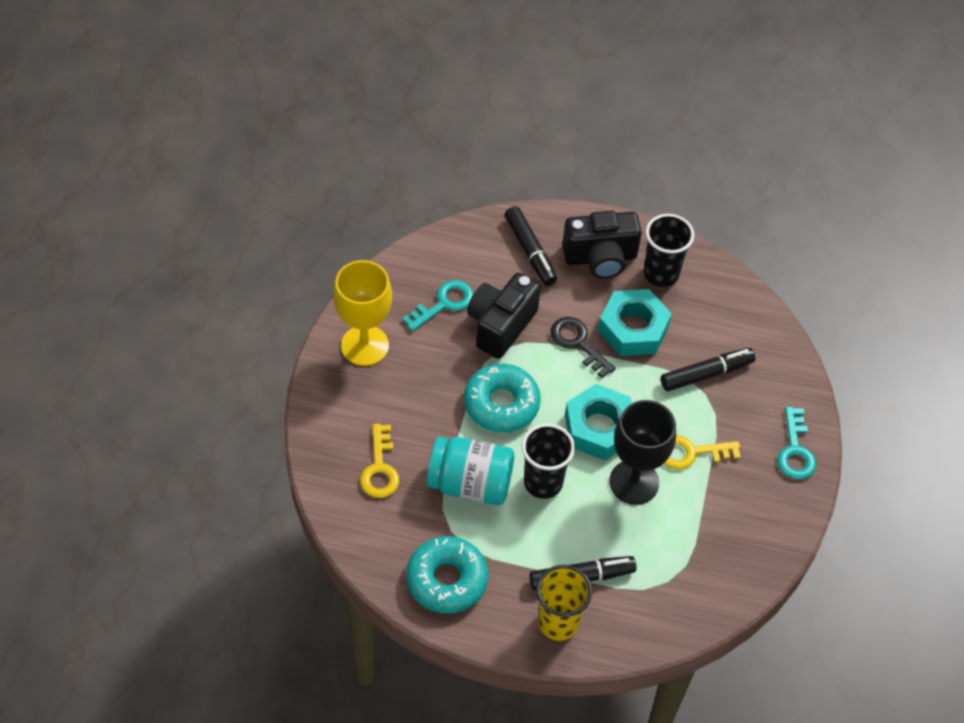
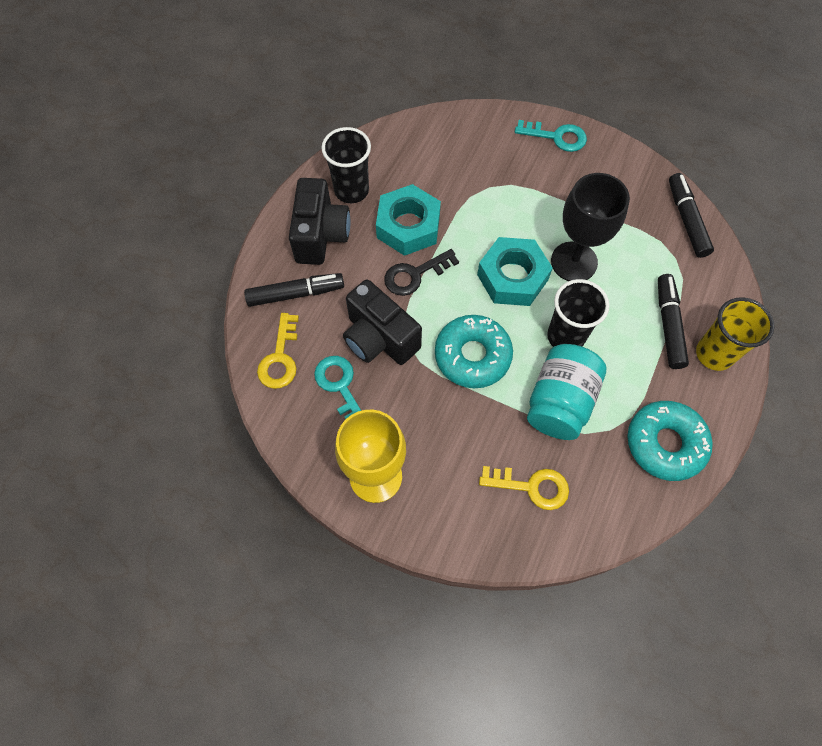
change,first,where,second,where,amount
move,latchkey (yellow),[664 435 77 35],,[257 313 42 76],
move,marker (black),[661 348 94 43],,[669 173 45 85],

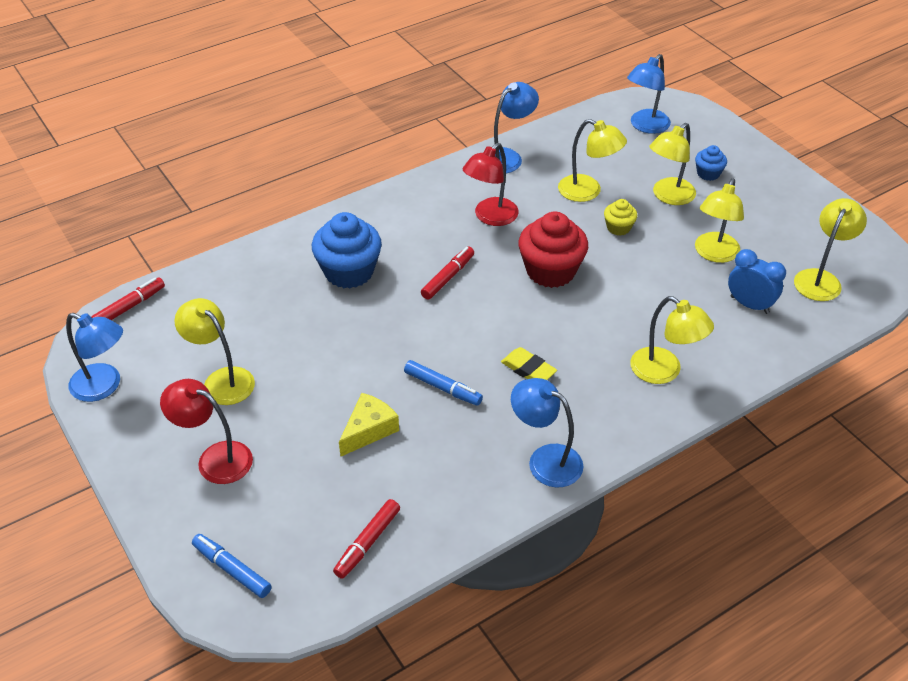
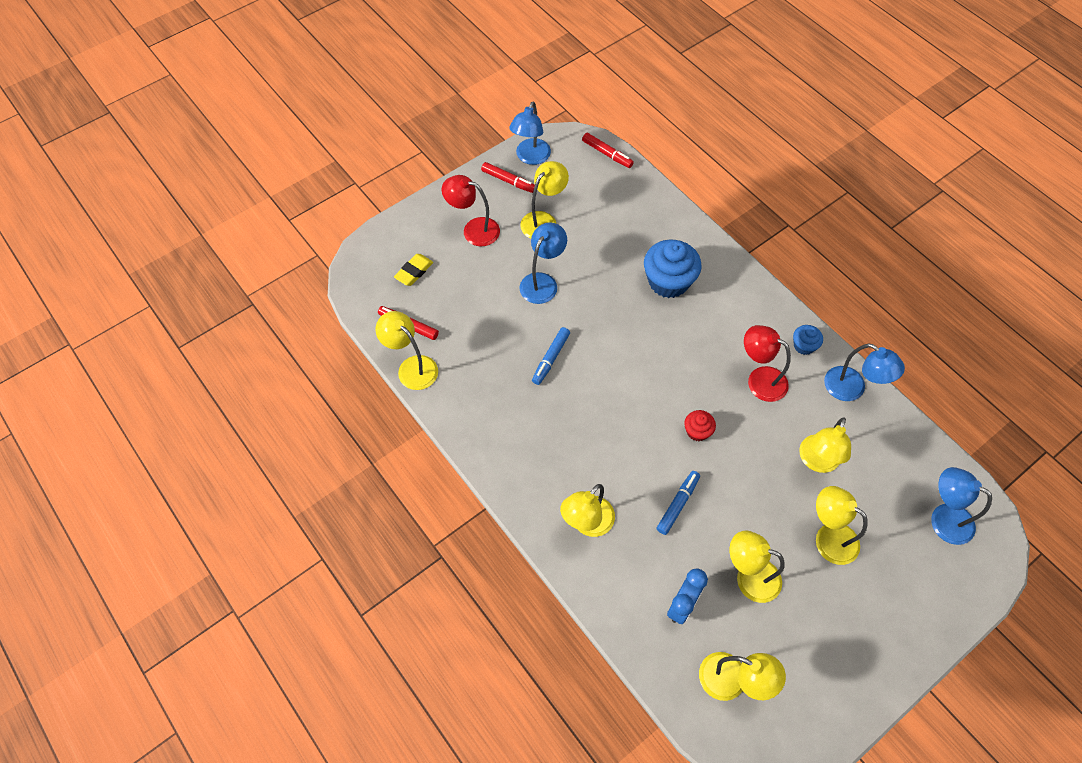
change,first,where,second,where,amount
insert,,,lamp (yellow),[375 311 63 79],
move,pencil eraser (yellow),[501 347 56 33],,[394 254 39 32],
rotate,lamp (scarlet),[160 379 93 105],,[442 175 58 71],90 degrees counterclockwise
move,marker (scarlet),[421 247 53 53],,[481 162 54 31],
move,lamp (cobalt),[511 378 73 109],,[520 222 47 82],
move,marker (cobalt),[192 534 80 64],,[657 471 43 64],
resize,fairy cake (scarlet),[519 212 69 76],,[684 410 32 31],x0.50
move,fairy cake (cobalt),[695 145 32 36],,[793 325 30 30],
delete,piece of cheese (yellow),[339 393 60 64],,,
delete,fairy cake (yellow),[604 199 33 37],,,

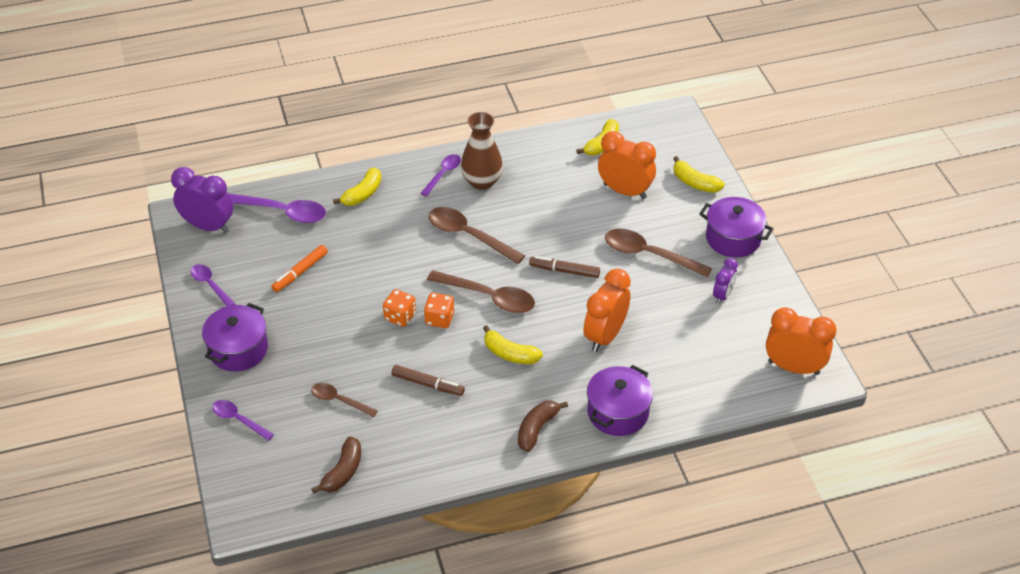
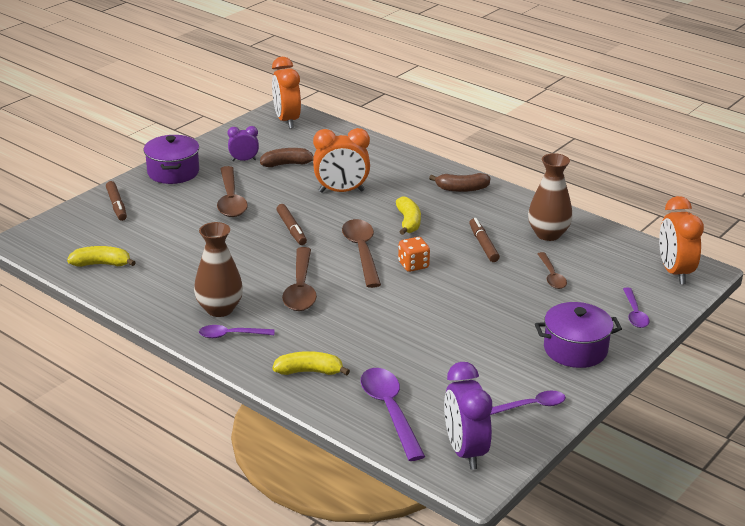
change,first,where,second,where,amount
replace,toy banana (yellow),[673 156 52 37],marker (brown),[106 181 21 40],
move,toy banana (brown),[311 437 50 57],,[260 148 54 19],
rotate,teaspoon (purple),[191 264 44 42],,[490 391 76 24],120 degrees counterclockwise
insert,,,vase (brown),[528 153 45 88],
move,clock (orange),[598 131 58 68],,[659 196 45 88],
delete,marker (orange),[271 245 57 47],,,
delete,die (orange),[383 289 33 38],,,
delete,pot (purple),[587 365 66 71],,,

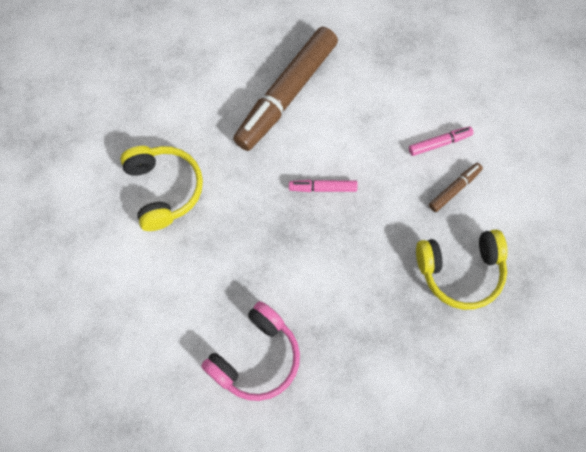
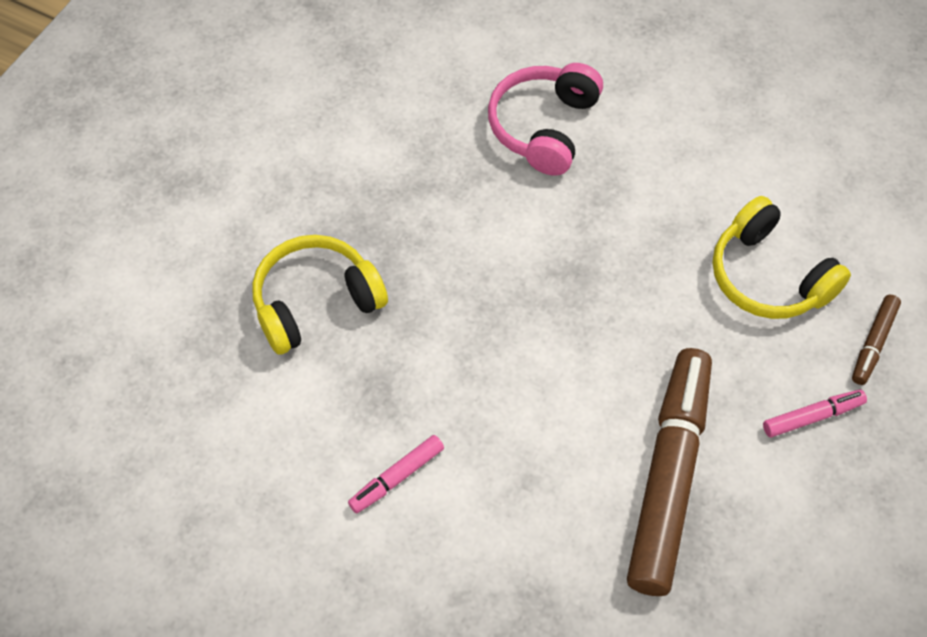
change,first,where,second,where,amount
move,marker (rosy),[289 180 69 12],,[763 389 104 48],
move,marker (brown),[429 163 54 49],,[852 295 49 90],

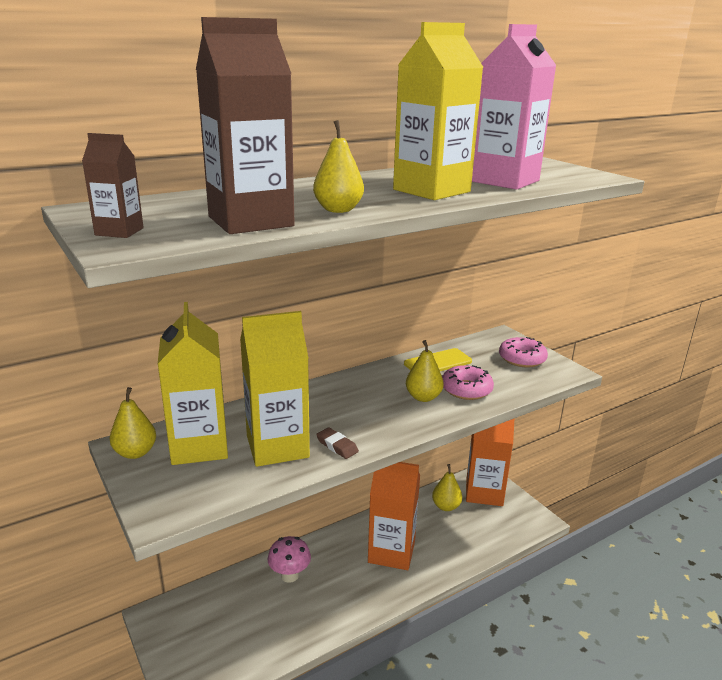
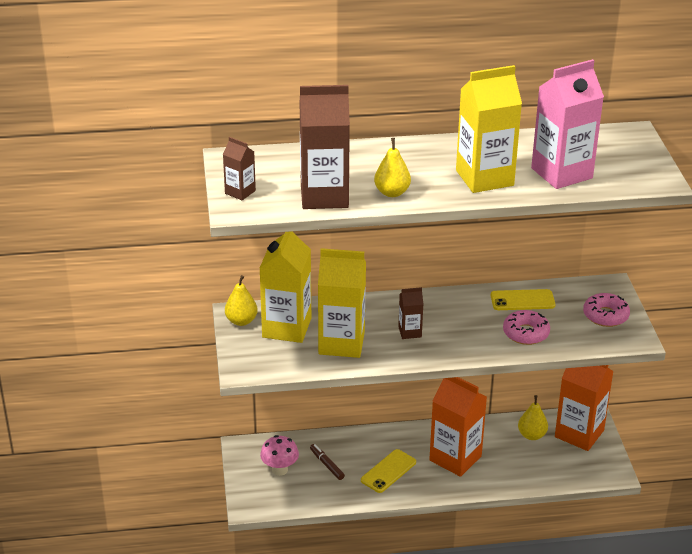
change,first,where,second,where,amount
move,toadstool (rosy),[268 536 43 47],,[260 435 39 41],
insert,,,marker (brown),[310 444 35 36],
insert,,,phone (yellow),[361 449 55 44],
insert,,,juice carton (brown),[398 287 26 52],
delete,pencil eraser (brown),[316 427 43 32],,,
delete,pear (yellow),[406 340 38 62],,,

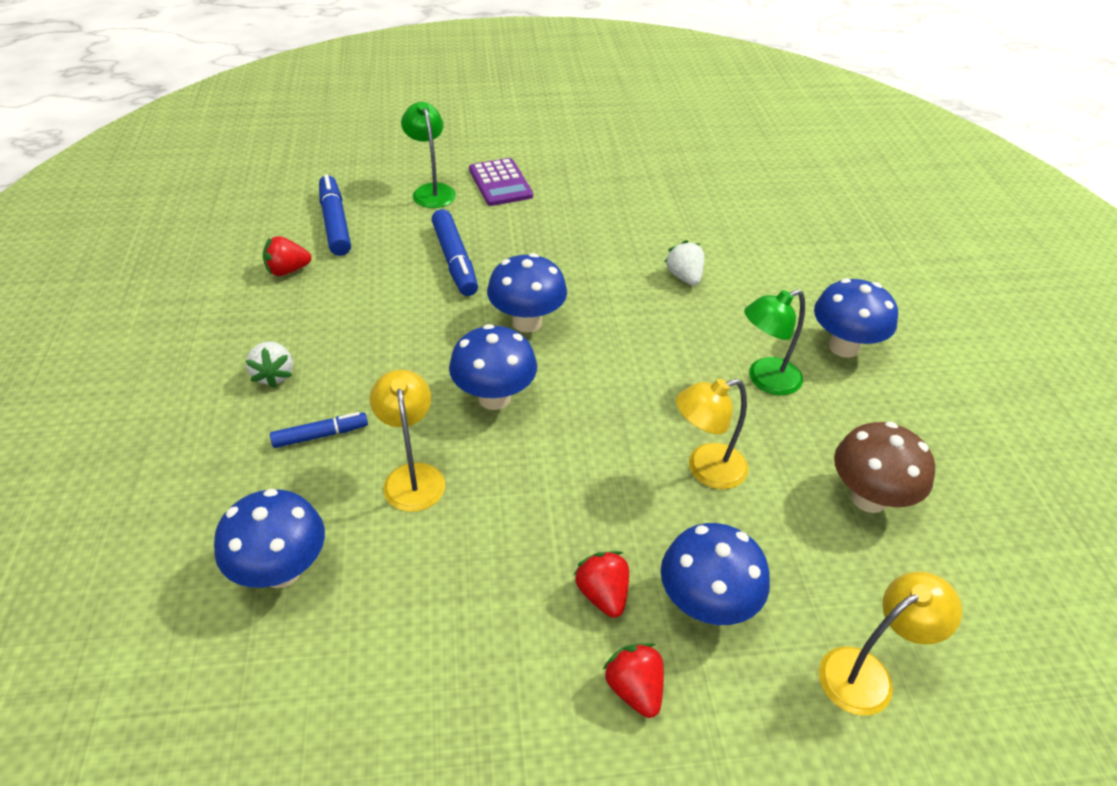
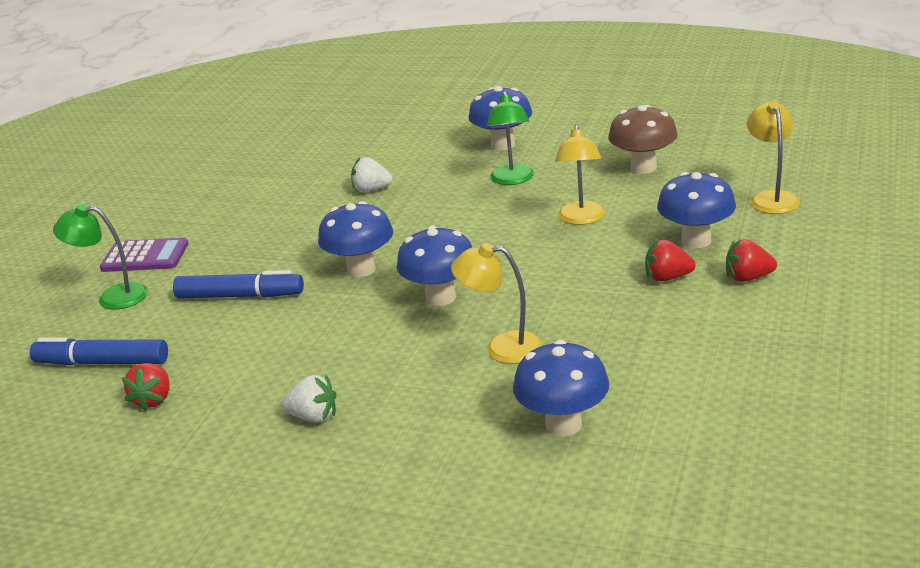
change,first,where,second,where,amount
delete,marker (cobalt),[270 412 98 36],,,

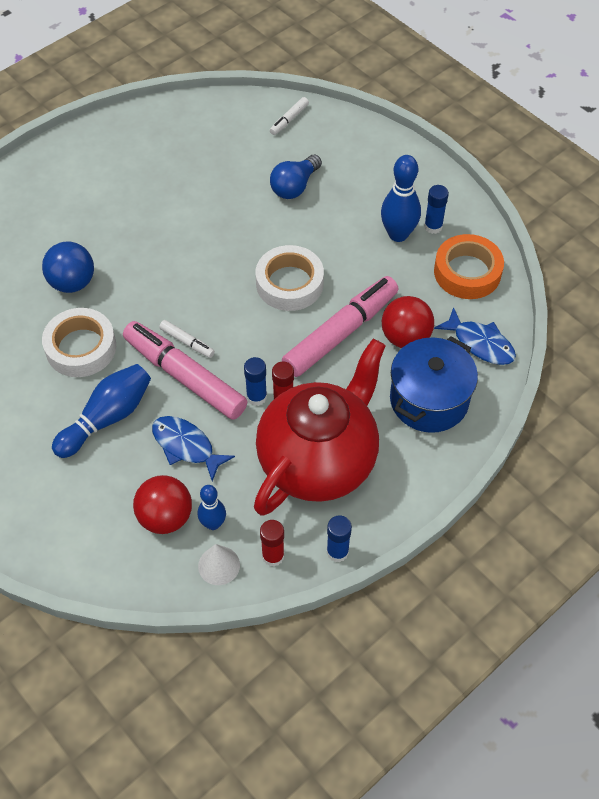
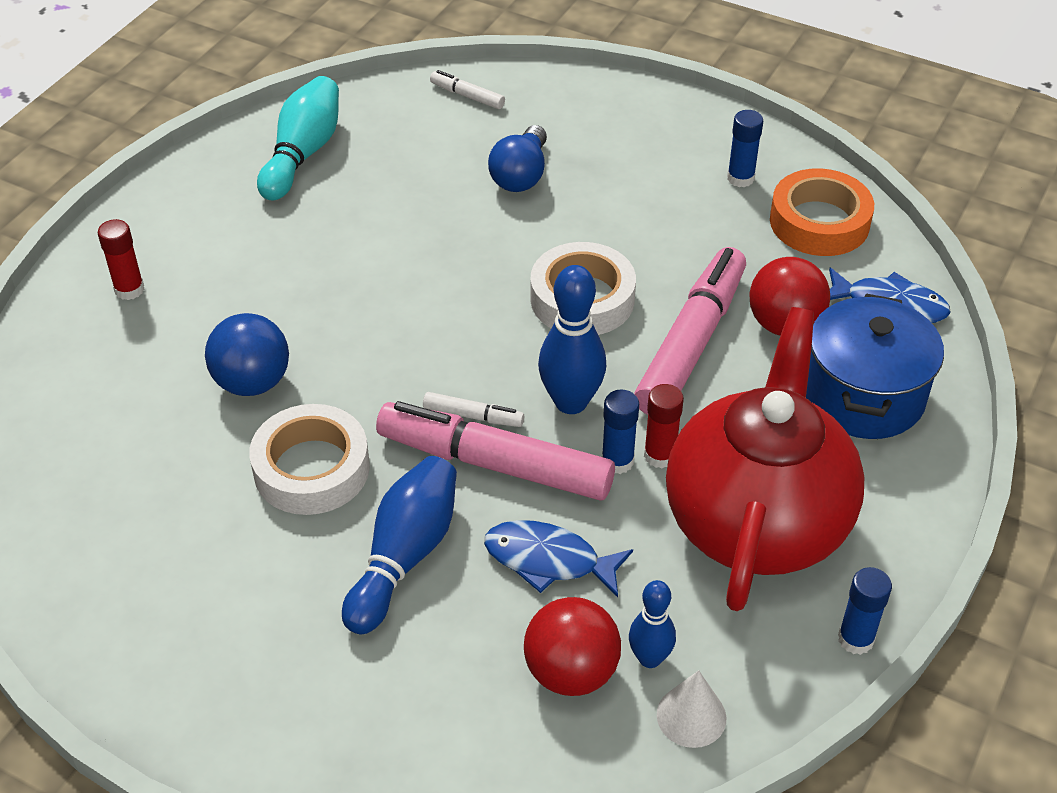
change,first,where,second,where,amount
move,stick of glue (scarlet),[260 520 24 47],,[98 219 47 81],
insert,,,bowling pin (turquoise),[257 76 82 125],
rotate,marker (snow-white),[270 97 39 38],,[430 70 75 39],105 degrees clockwise
move,bowling pin (cobalt),[381 155 40 87],,[538 265 68 149],

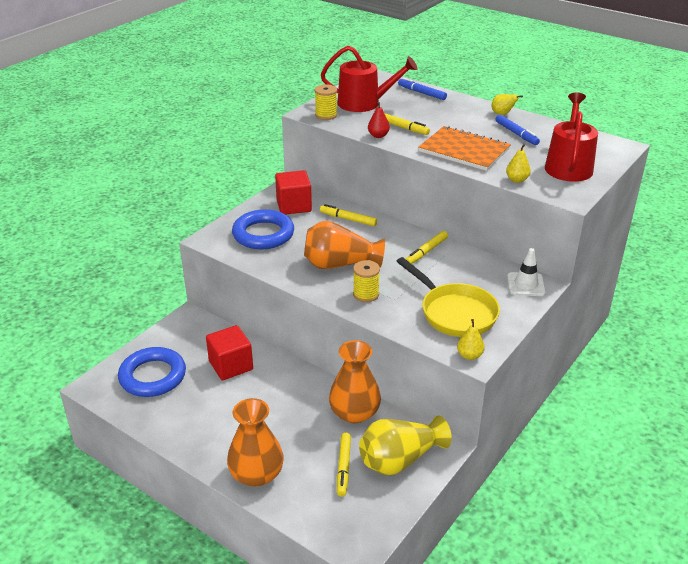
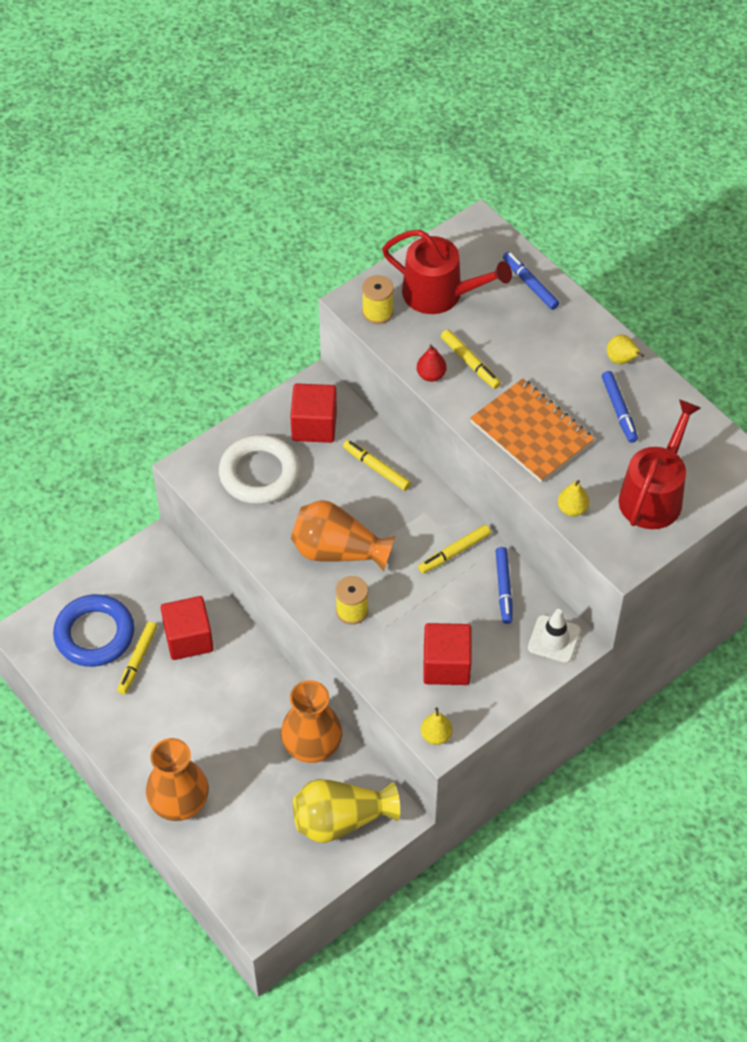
change,first,where,second,where,amount
move,marker (yellow),[337 433 14 64],,[117 622 40 73],
recolor,ring (cobalt),[232 209 62 40],ring (snow-white),[219 435 81 69],
replace,pan (yellow),[396 257 104 80],solid cube (scarlet),[423 623 49 62],
insert,,,marker (cobalt),[496 547 17 77],

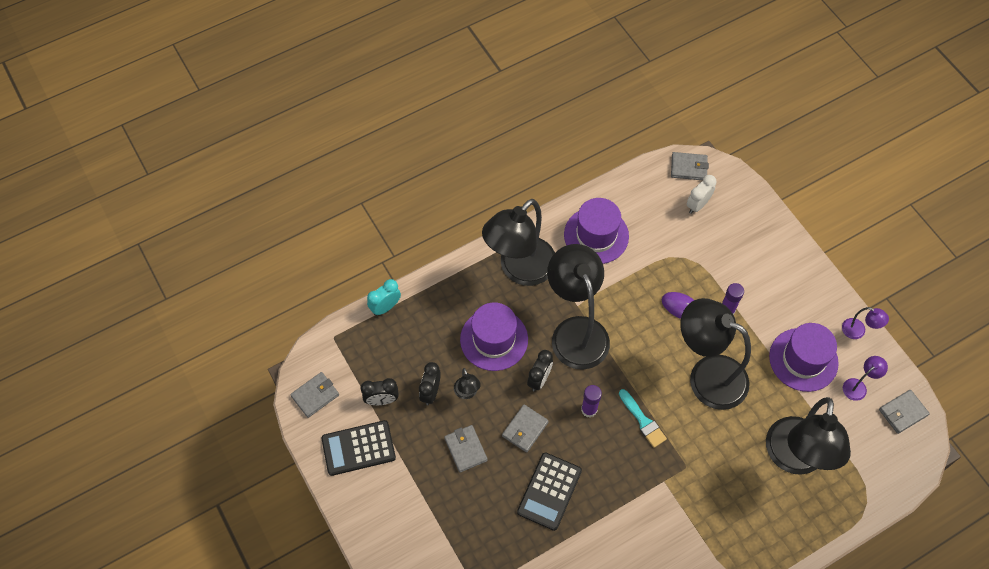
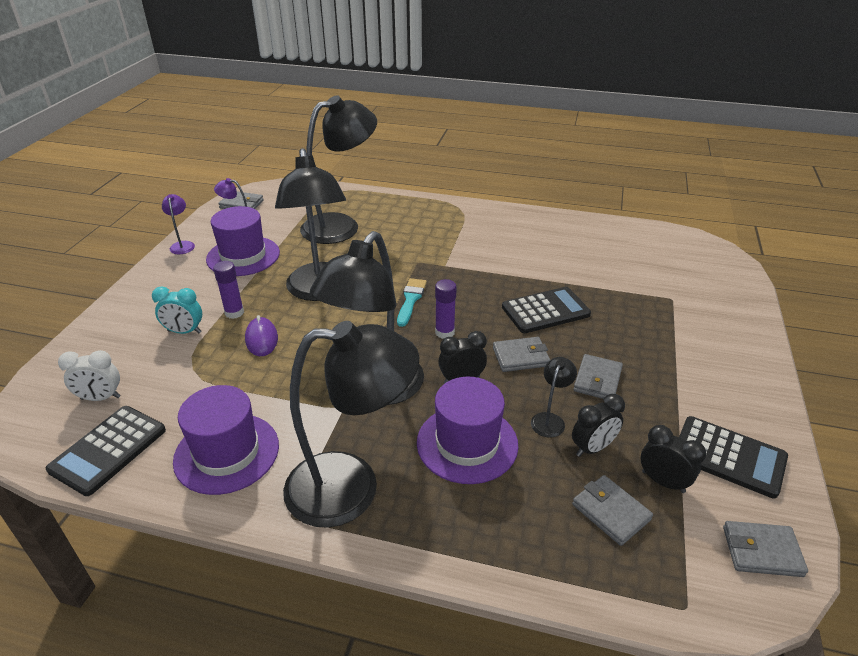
change,first,where,second,where,amount
insert,,,calculator (black),[46 406 120 90],
move,clock (turquoise),[367 279 34 37],,[152 287 50 47],
move,wallet (grey),[671 152 38 28],,[572 475 81 71],

